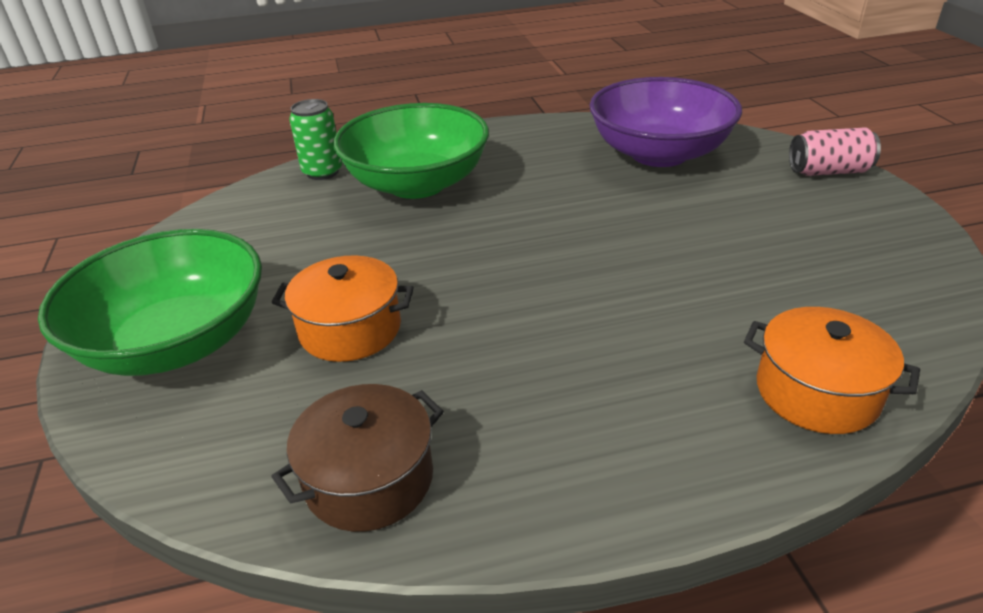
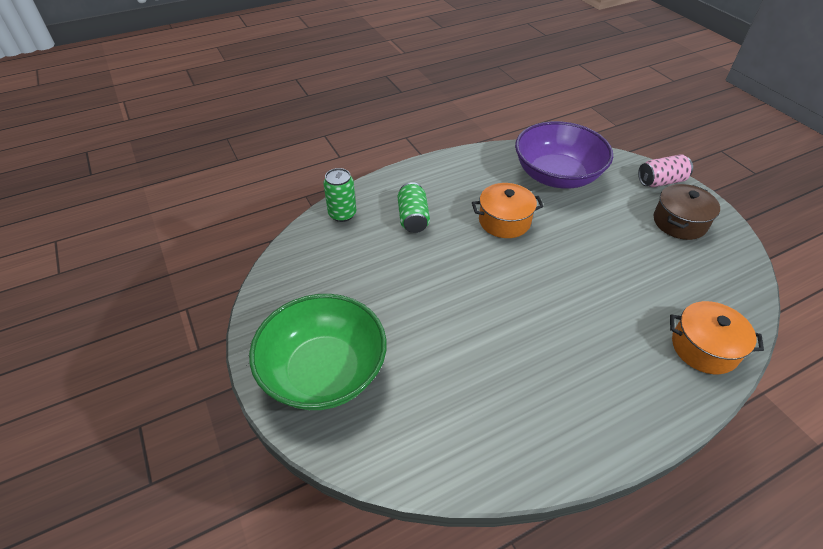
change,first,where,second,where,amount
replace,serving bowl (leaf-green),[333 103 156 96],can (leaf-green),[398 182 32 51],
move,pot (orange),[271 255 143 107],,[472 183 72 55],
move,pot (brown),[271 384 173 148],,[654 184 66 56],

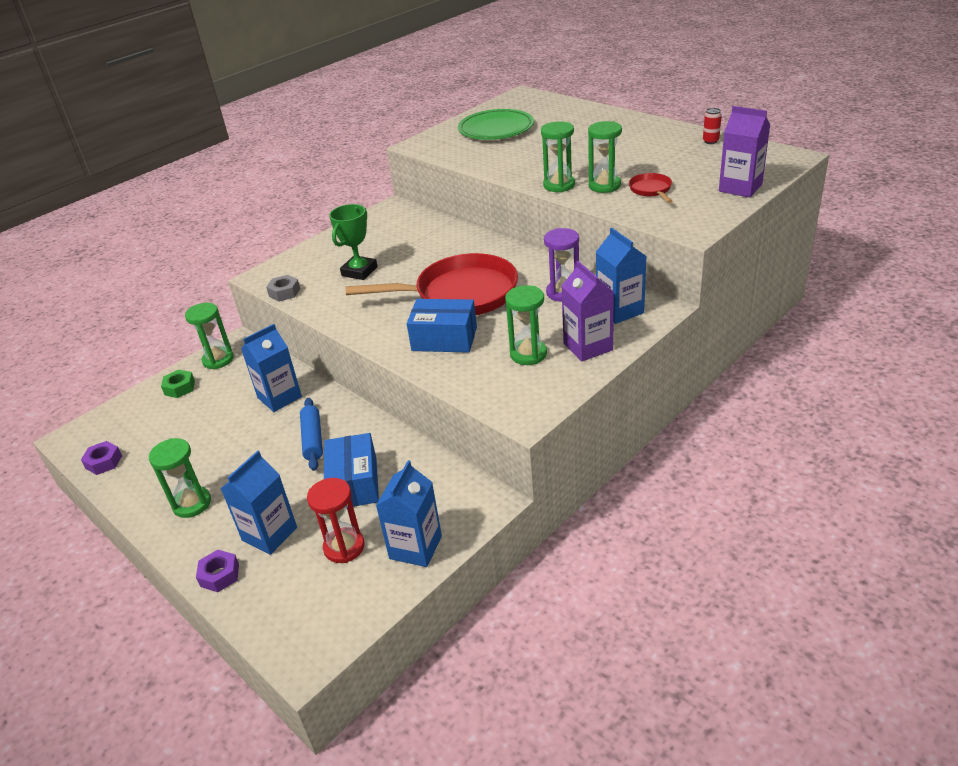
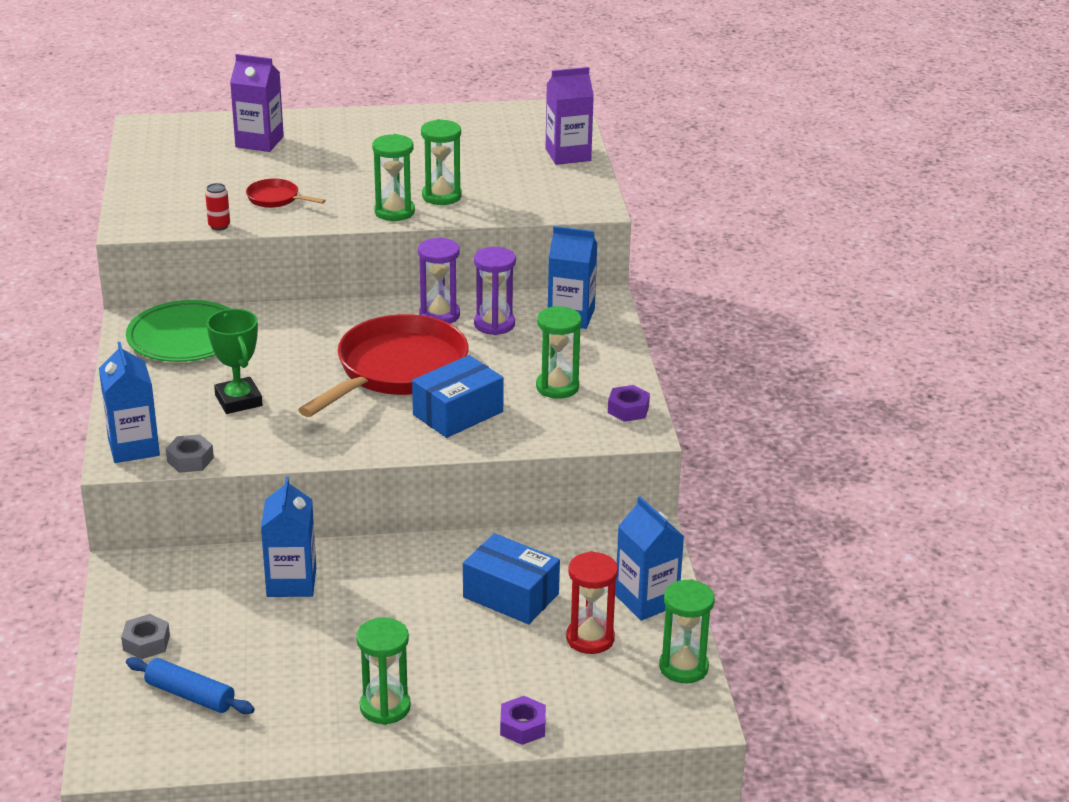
change,first,where,second,where,amount
move,juice carton (cobalt),[221 451 76 104],,[99 342 61 121],
recolor,hexagon nut (leaf-green),[161 369 34 29],hexagon nut (grey),[121 614 49 45],
move,plate (leaf-green),[458 109 76 31],,[126 300 105 62],
move,rolling pin (cobalt),[300 398 23 73],,[126 657 129 57],
move,can (scarlet),[703 108 19 36],,[205 183 25 48],
move,juice carton (purple),[562 261 52 101],,[230 54 54 98],
move,pan (scarlet),[629 173 43 30],,[246 179 80 29],
insert,,,hourglass (purple),[418 237 42 87],
move,hexagon nut (purple),[81 441 41 34],,[608 385 42 37],
move,hourglass (leaf-green),[185 303 49 66],,[659 579 56 104],

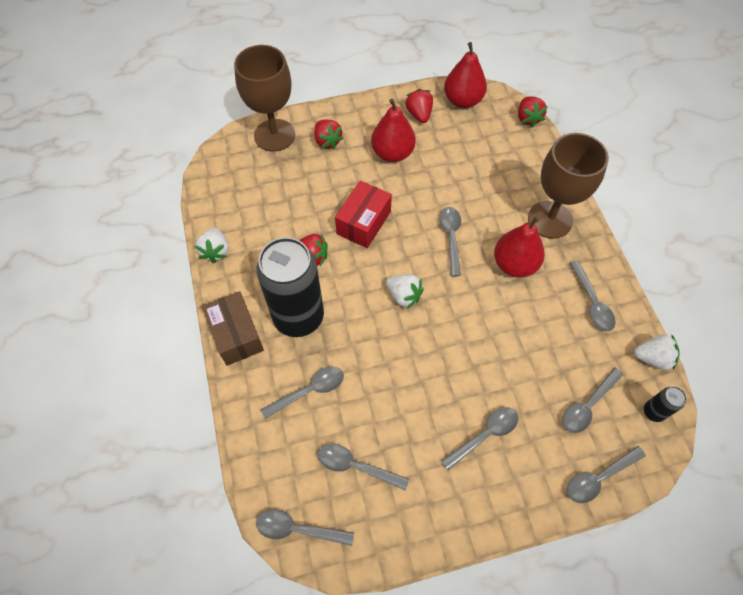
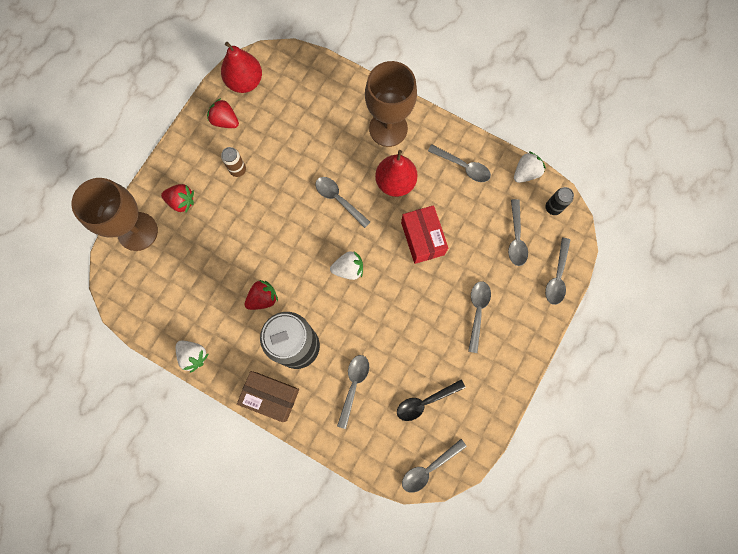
change,first,where,second,where,amount
replace,pear (scarlet),[371 99 45 63],can (brown),[221 147 25 30],
recolor,teaspoon (grey),[318 444 91 46],teaspoon (black),[397 380 69 41],
move,box (scarlet),[335 181 57 67],,[401 205 47 59],
delete,strawberry (scarlet),[518 96 29 31],,,

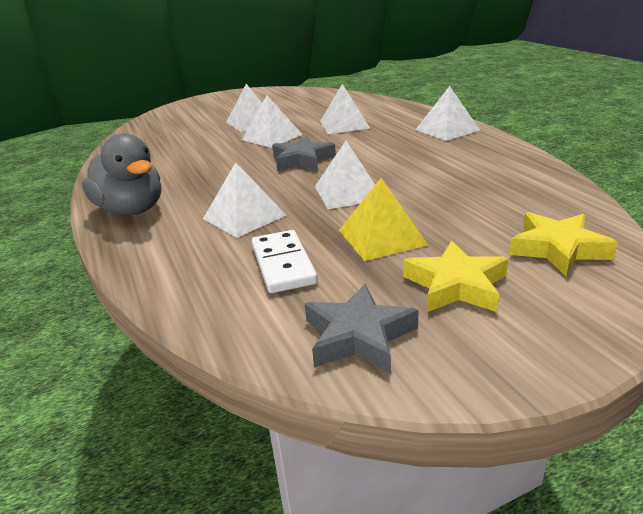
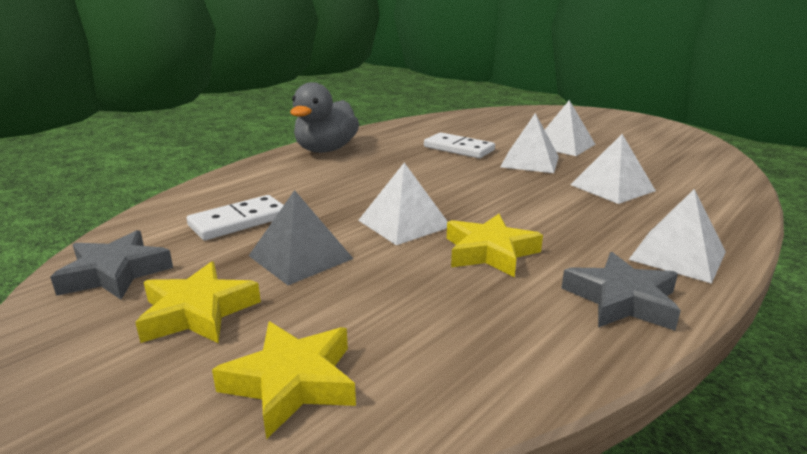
change,first,where,second,where,amount
recolor,solid pyramid (yellow),[339 178 89 83],solid pyramid (grey),[249 190 104 95],
insert,,,domino (snow-white),[424 132 71 26],
insert,,,five-pointed star (yellow),[447 214 96 63],
move,five-pointed star (grey),[272 136 64 35],,[561 252 120 79],
delete,solid pyramid (snow-white),[203 162 83 76],,,

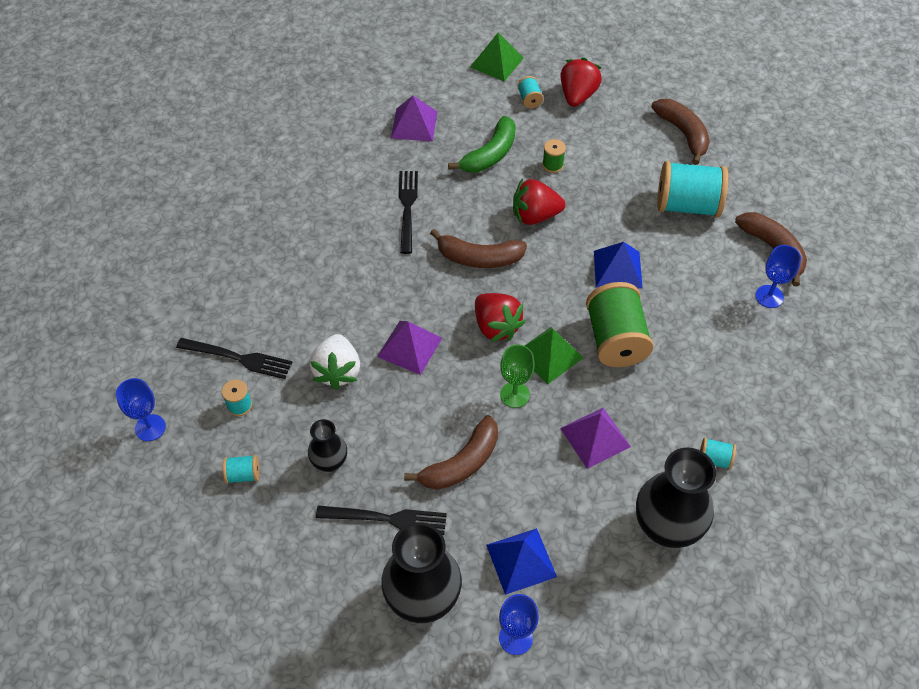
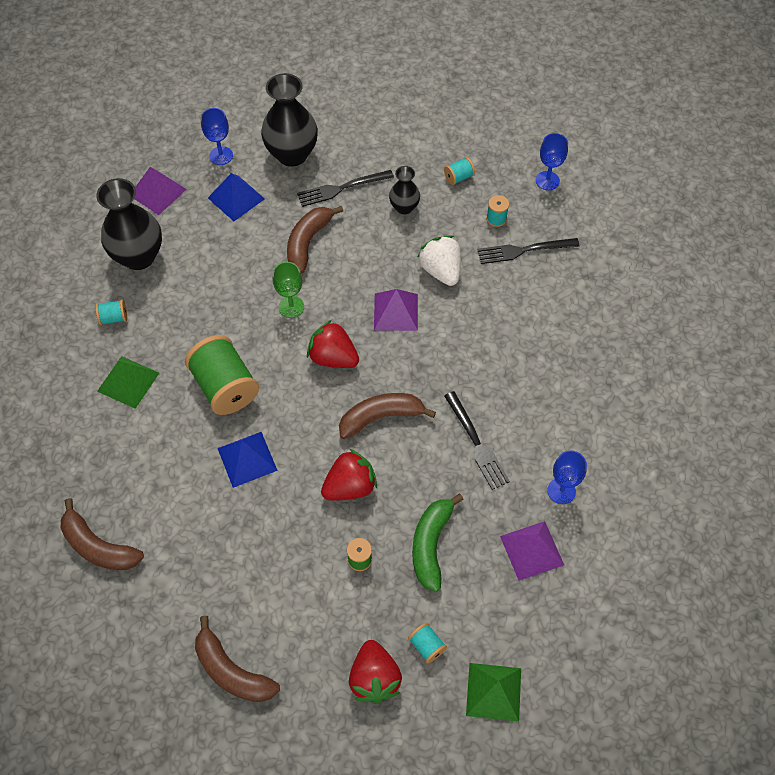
change,first,where,second,where,amount
move,solid pyramid (leaf-green),[525 327 59 57],,[97 356 62 53],
move,solid pyramid (purple),[560 408 71 61],,[134 167 52 48],
move,chalice (cobalt),[755 245 46 63],,[547 451 40 53],
delete,reel of thread (turquoise),[657 161 71 56],,,

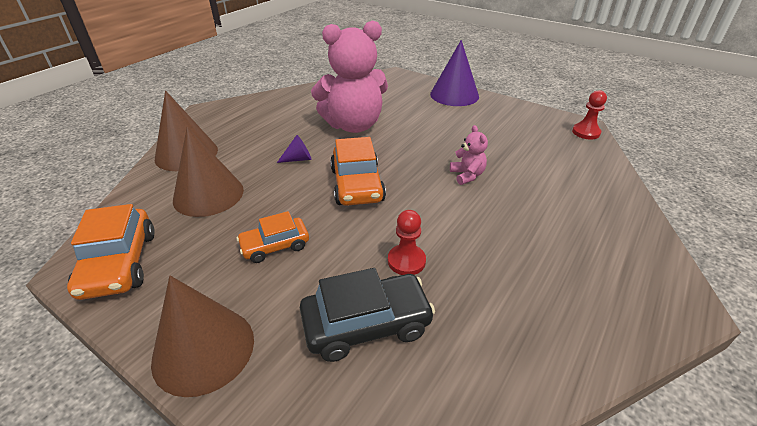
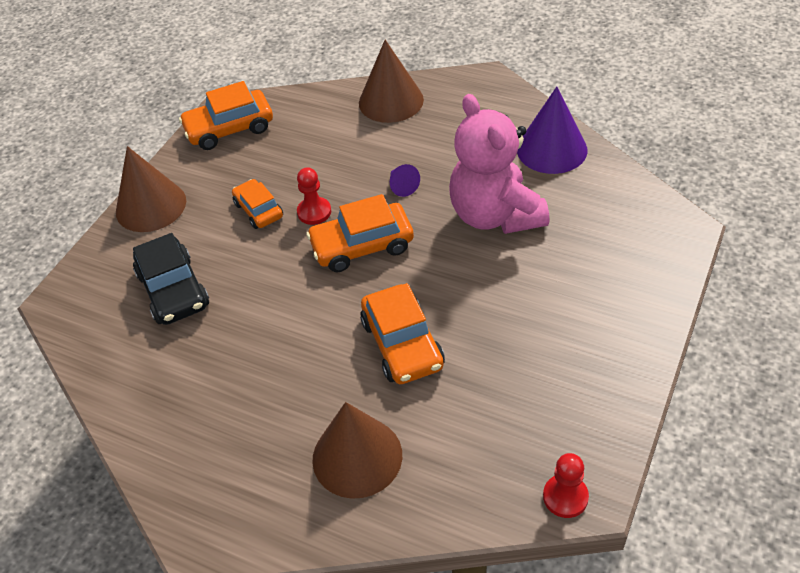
change,first,where,second,where,amount
move,chess pawn (scarlet),[388 210 38 65],,[297 167 34 58],
move,cone (brown),[173 127 71 90],,[312 402 90 97],
replace,teddy bear (rosy),[450 125 38 60],toy car (orange),[360 283 85 101],
move,cone (purple),[430 40 49 66],,[517 87 70 87],

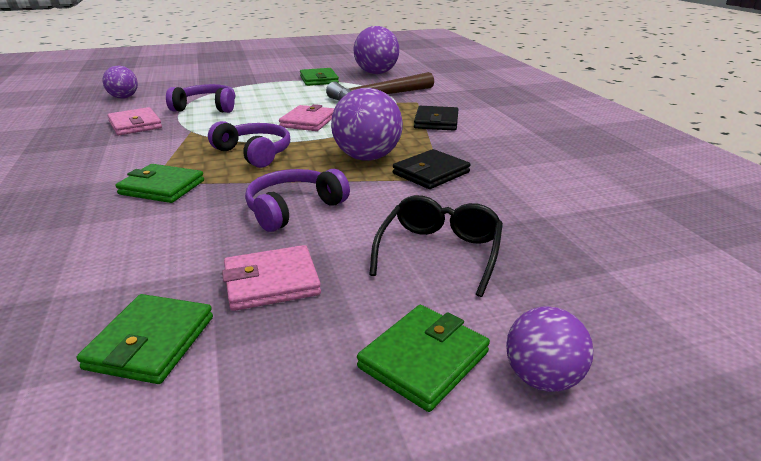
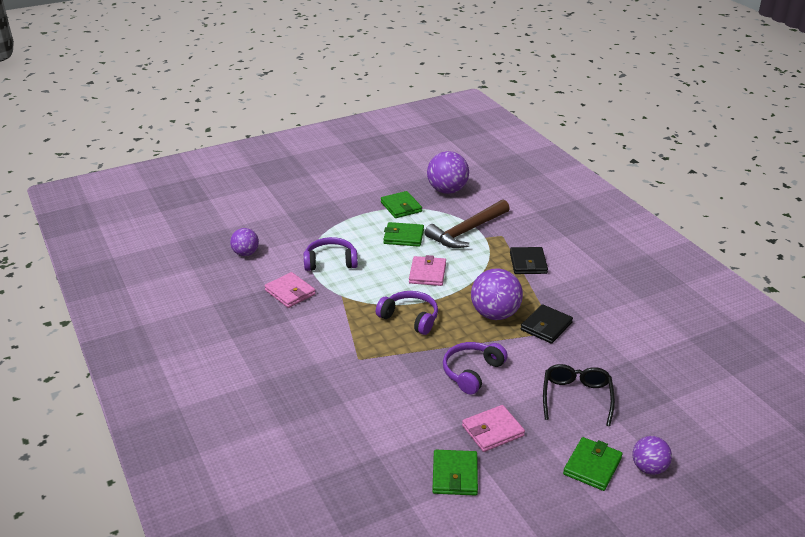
change,first,where,second,where,amount
move,wallet (leaf-green),[115 164 89 39],,[383 222 41 25],

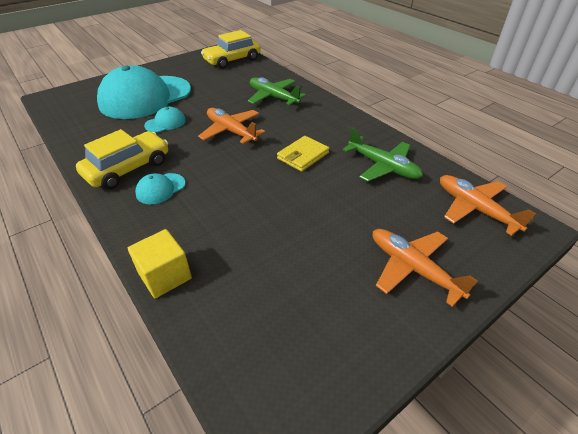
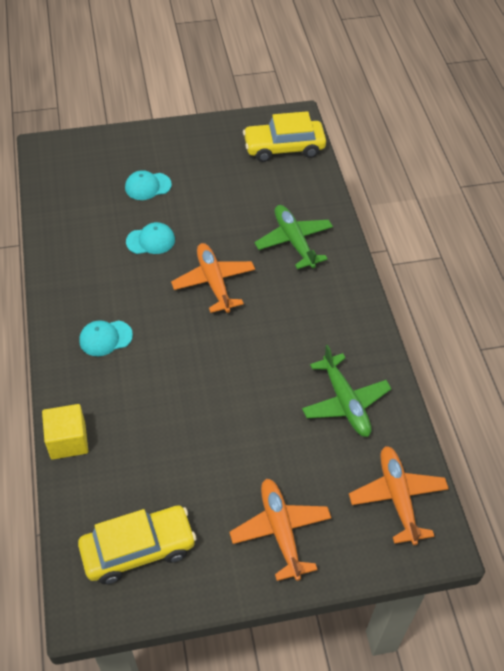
change,first,where,second,where,amount
move,toy car (yellow),[76 129 92 60],,[78 505 118 79],
resize,cap (turquoise),[97 65 94 54],,[125 170 47 30],x0.40
delete,wallet (yellow),[277 136 52 36],,,

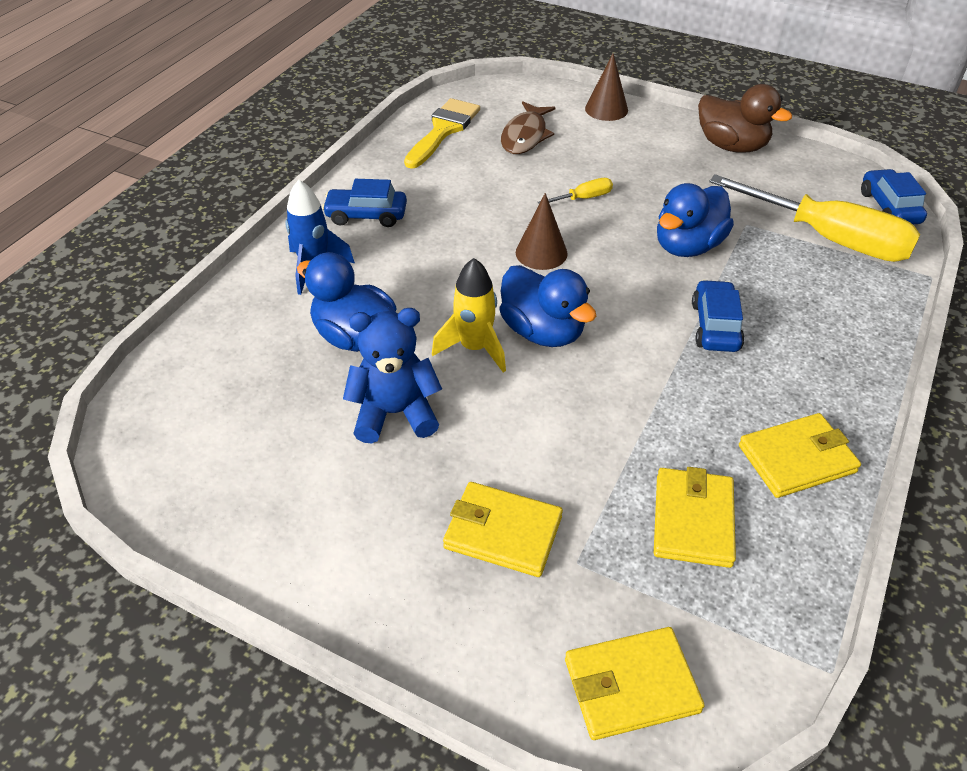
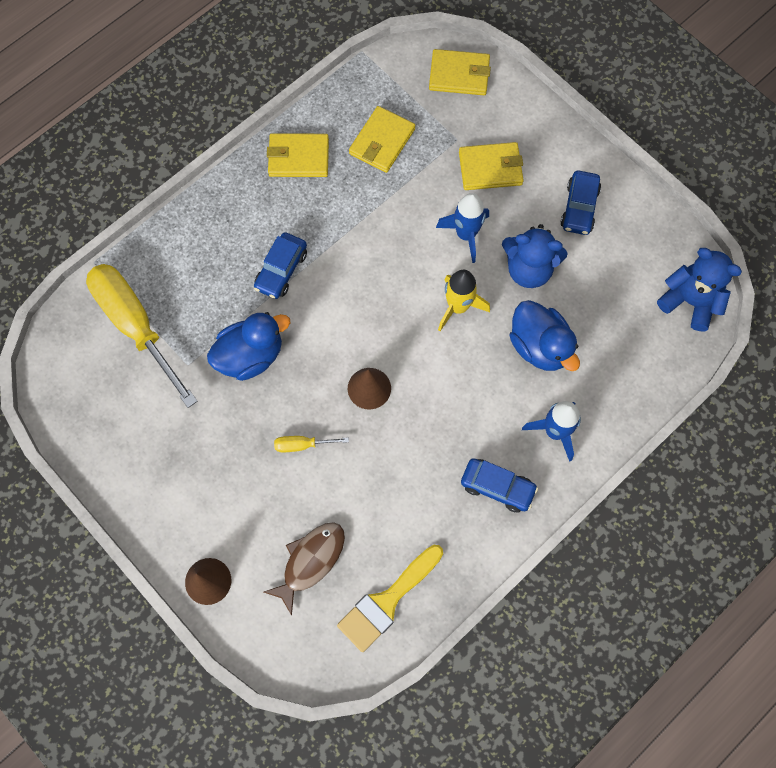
change,first,where,second,where,amount
insert,,,spaceship (cobalt),[436 193 53 70],
rotate,wallet (yellow),[443 482 120 95],,[459 142 64 48],45 degrees counterclockwise
move,toy car (cobalt),[861 169 66 55],,[561 170 40 65],
insert,,,teddy bear (cobalt),[657 248 85 83],
delete,rubber duck (cobalt),[499 265 97 82],,,
delete,rubber duck (brown),[698 84 94 69],,,

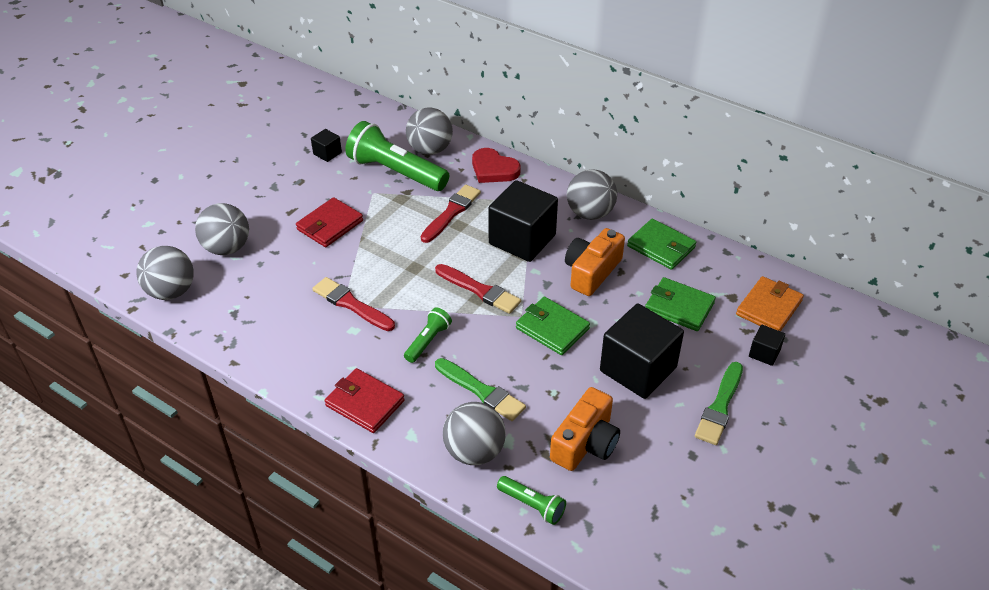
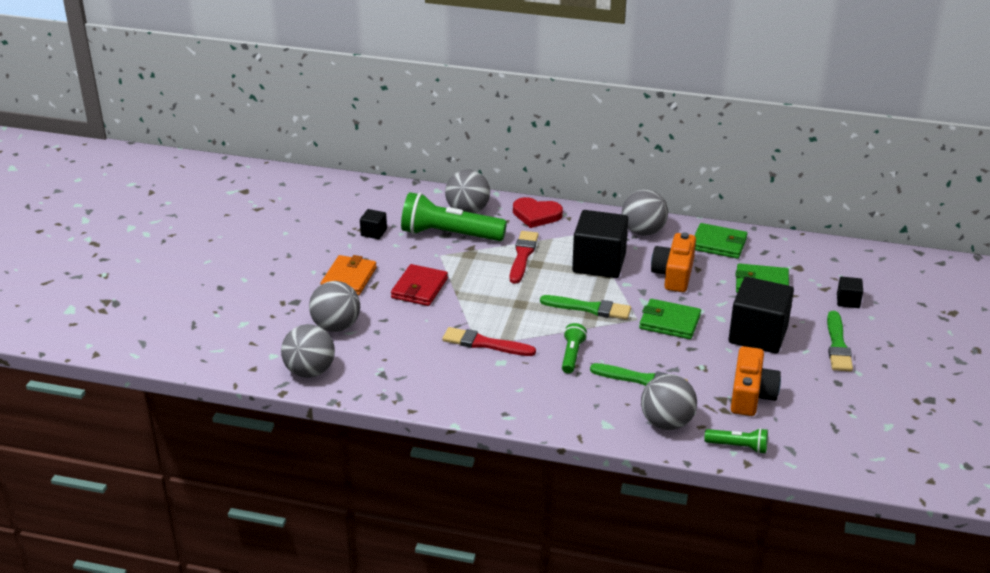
change,first,where,second,where,amount
move,wallet (orange),[736 276 68 55],,[320 255 57 41],
recolor,paintbrush (scarlet),[435 264 86 50],paintbrush (leaf-green),[540 295 91 25],
delete,wallet (scarlet),[325 368 80 65],,,

